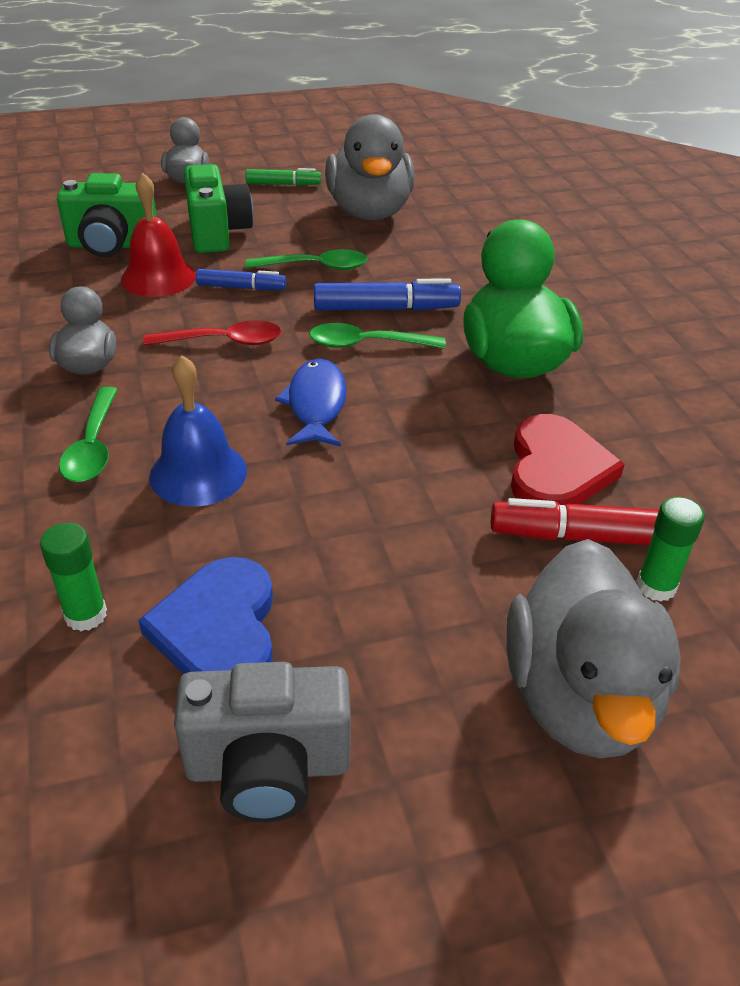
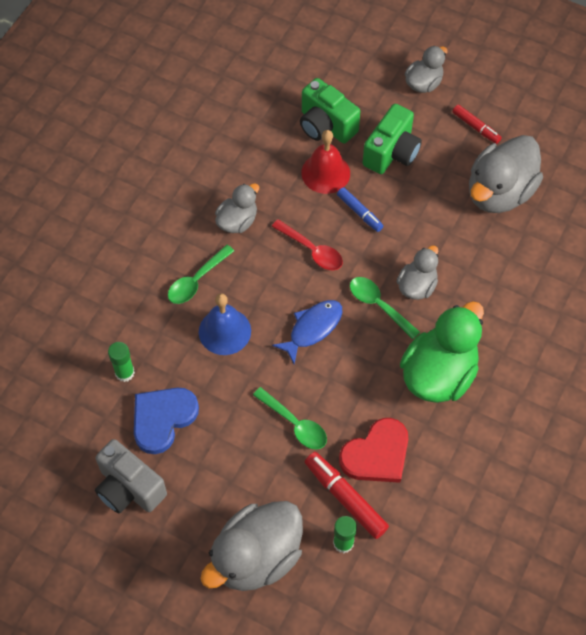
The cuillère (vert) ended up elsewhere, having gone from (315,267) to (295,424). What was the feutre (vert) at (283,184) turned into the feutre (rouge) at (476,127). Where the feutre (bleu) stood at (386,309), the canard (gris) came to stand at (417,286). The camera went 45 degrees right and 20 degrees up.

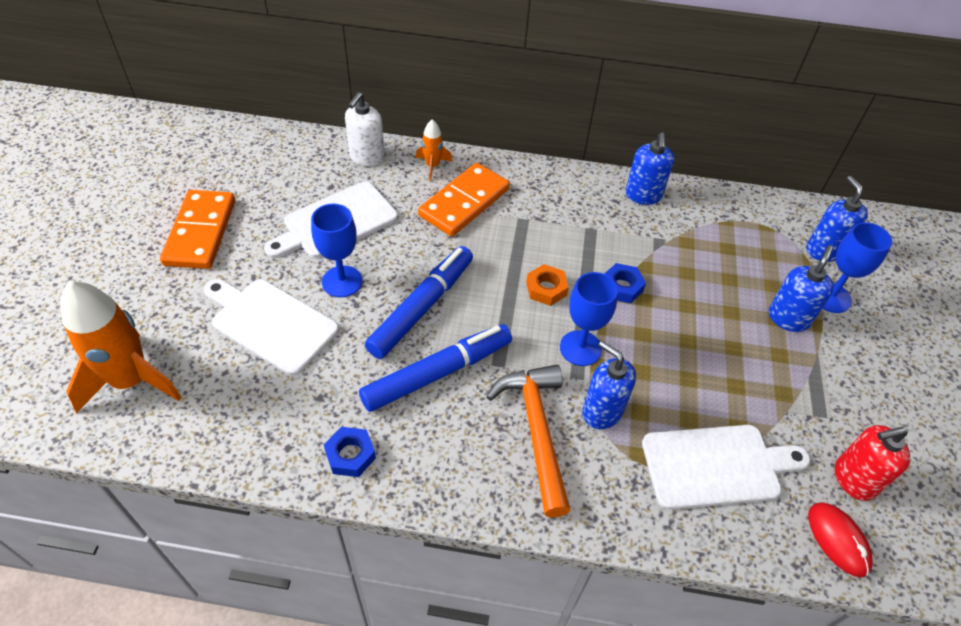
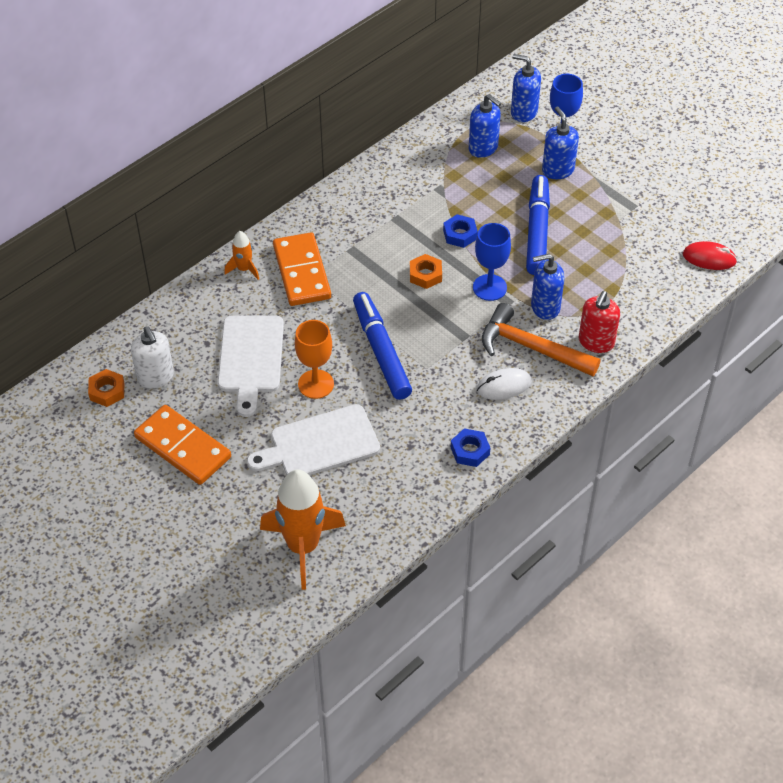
What was the verre à pied (bleu) at (342,281) turned into the verre à pied (orange) at (316,384). The distributeur de savon (blanc) ended up elsewhere, having gone from (367,157) to (155,377). The feutre (bleu) ended up elsewhere, having gone from (437,373) to (537,231). The distributeur de savon (bleu) ended up elsewhere, having gone from (643,195) to (483,148). The second view lost the planche à découper (blanc) at (716,466). The distributeur de savon (rouge) ended up elsewhere, having gone from (853,479) to (596,342). The second view gained the écrou (orange) at (107,391). The second view gained the souris (blanc) at (504,386). The camera went 50 degrees left and 0 degrees up.

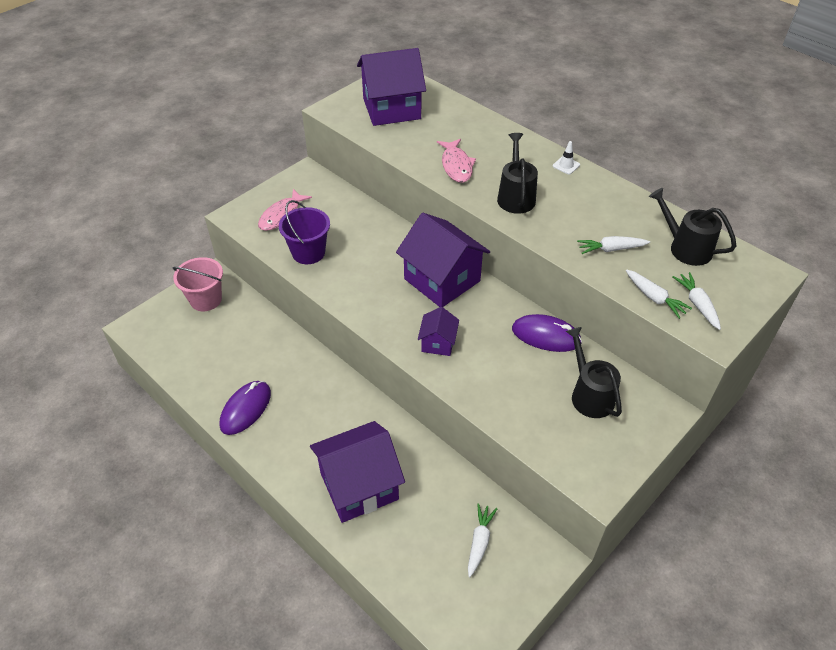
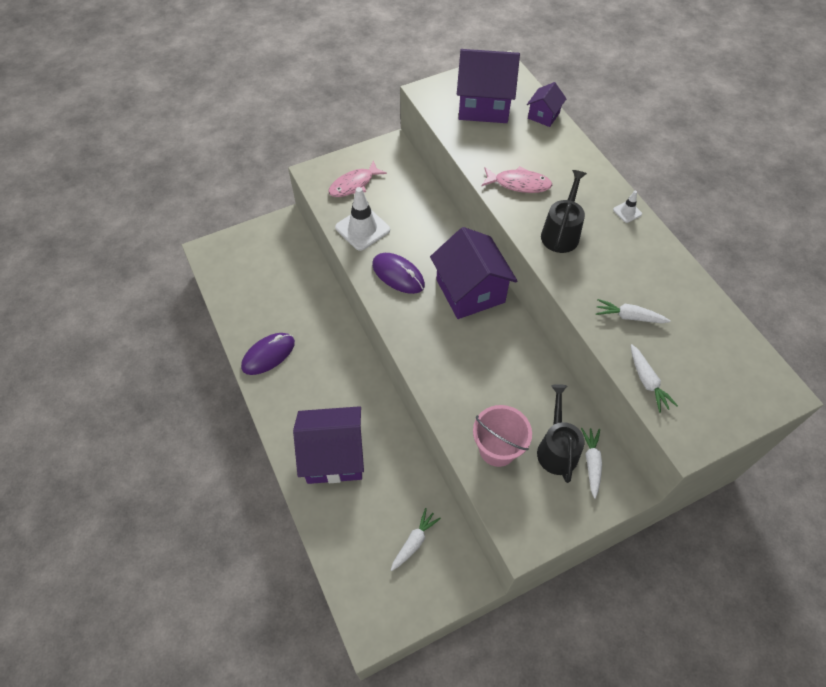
The seau (rose) ended up elsewhere, having gone from (206,299) to (497,449). Where the seau (violet) stood at (308,252), the cône de chantier (blanc) came to stand at (362,229). The maison (violet) ended up elsewhere, having gone from (438,343) to (543,115). The poisson (rose) at (456,166) ended up facing another way, 90 degrees counterclockwise from before. The souris (violet) ended up elsewhere, having gone from (546,336) to (398,275). The second view lost the arrosoir (noir) at (685,248). The carotte (blanc) ended up elsewhere, having gone from (697,304) to (591,463). The camera went 20 degrees right and 10 degrees up.

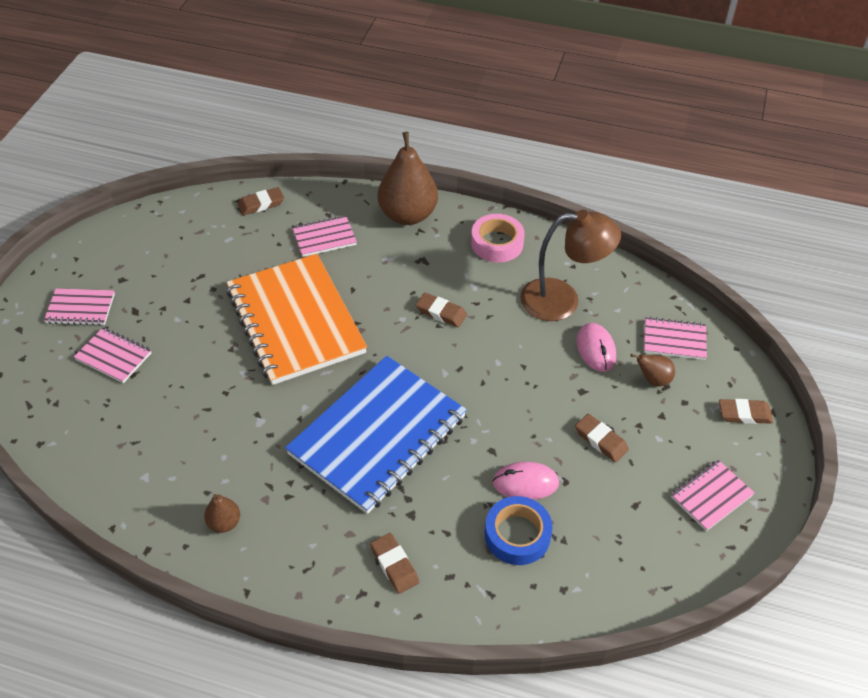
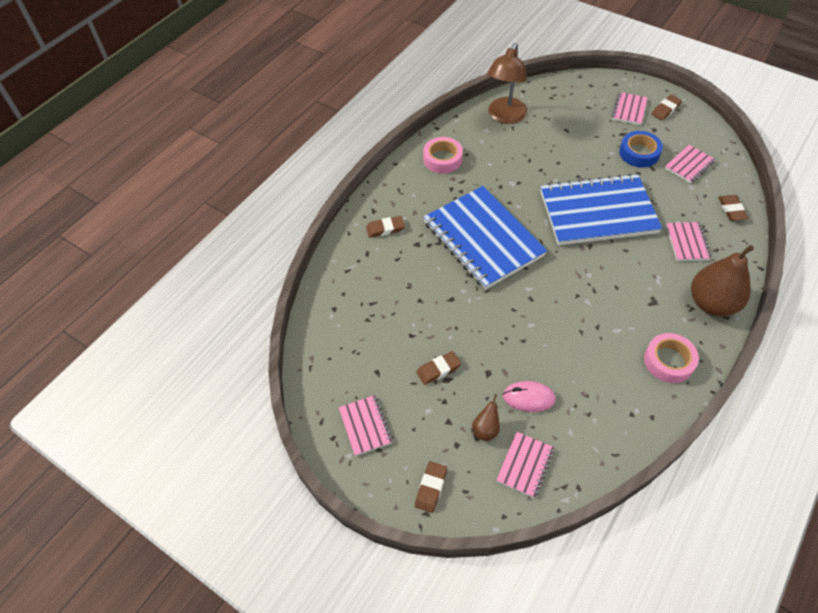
The carnet (rose) ended up elsewhere, having gone from (113,356) to (689,165). Where the poire (marron) stood at (224,523), the ruban adhésif (rose) came to stand at (442,159). What was the carnet (orange) at (295,321) turned into the carnet (bleu) at (597,212). The gomme (marron) ended up elsewhere, having gone from (441,312) to (665,109). The ruban adhésif (bleu) ended up elsewhere, having gone from (517,535) to (639,153). The second view lost the souris (rose) at (525,483). The lampe (marron) ended up elsewhere, having gone from (562,300) to (505,116). The camera went 110 degrees right and 5 degrees up.

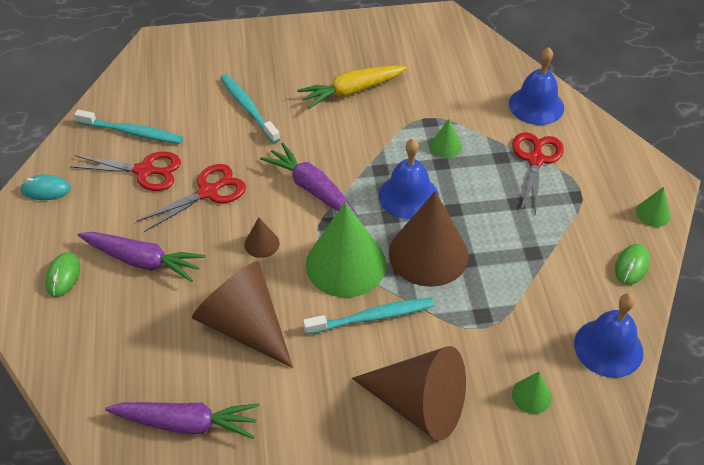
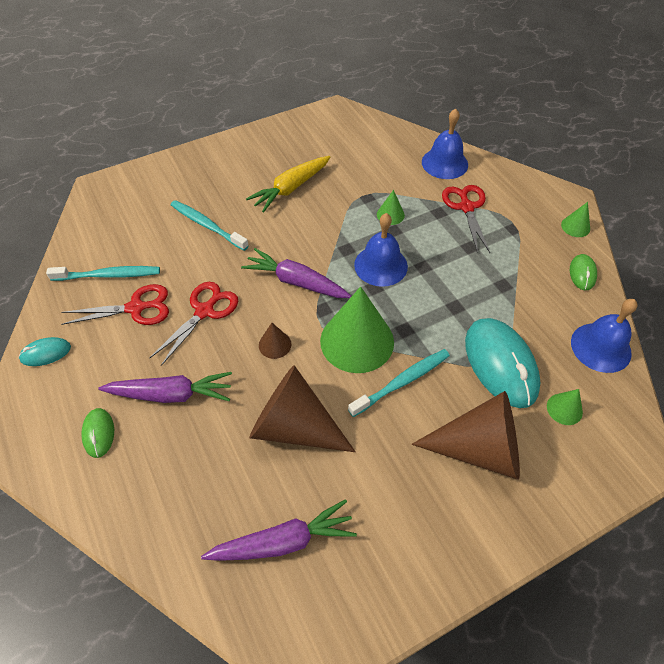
The second view lost the cône (marron) at (428,254). The second view gained the souris (turquoise) at (500,364). The camera went 20 degrees left and 5 degrees up.

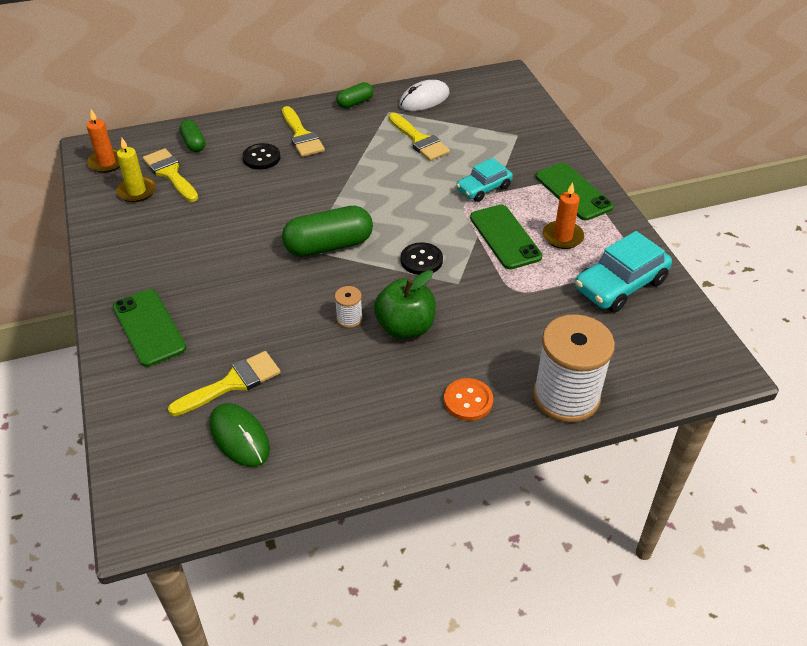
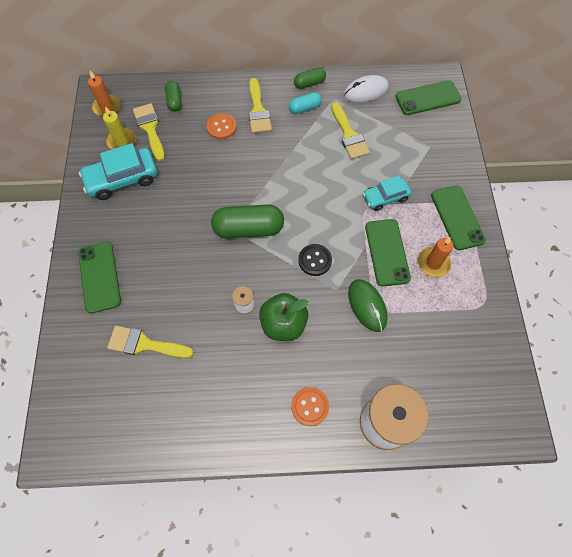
The pinceau (jaune) at (232,383) ended up facing another way, 150 degrees counterclockwise from before. The souris (vert) ended up elsewhere, having gone from (239,437) to (367,306). What was the bouton (noir) at (261,158) turned into the bouton (orange) at (221,127). The voiture (turquoise) ended up elsewhere, having gone from (620,285) to (122,179). The second view gained the gélule (turquoise) at (305,108). The second view gained the téléphone (vert) at (428,98). The camera went 15 degrees right and 20 degrees up.

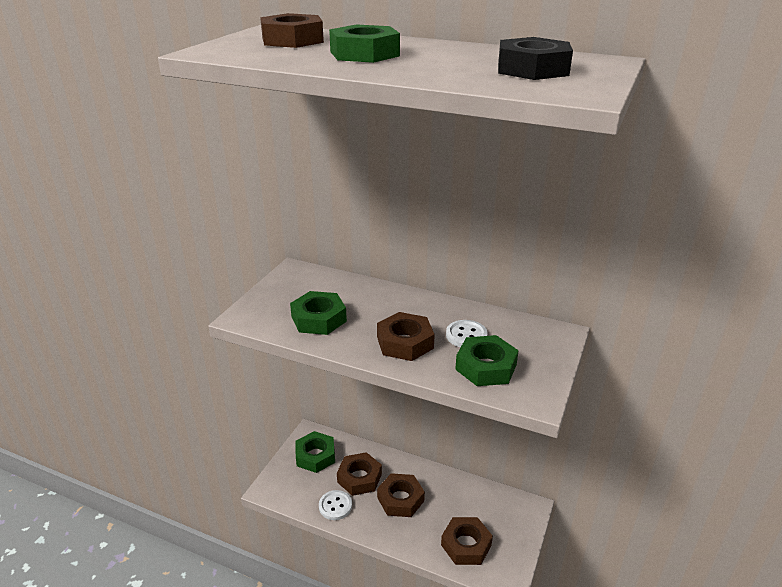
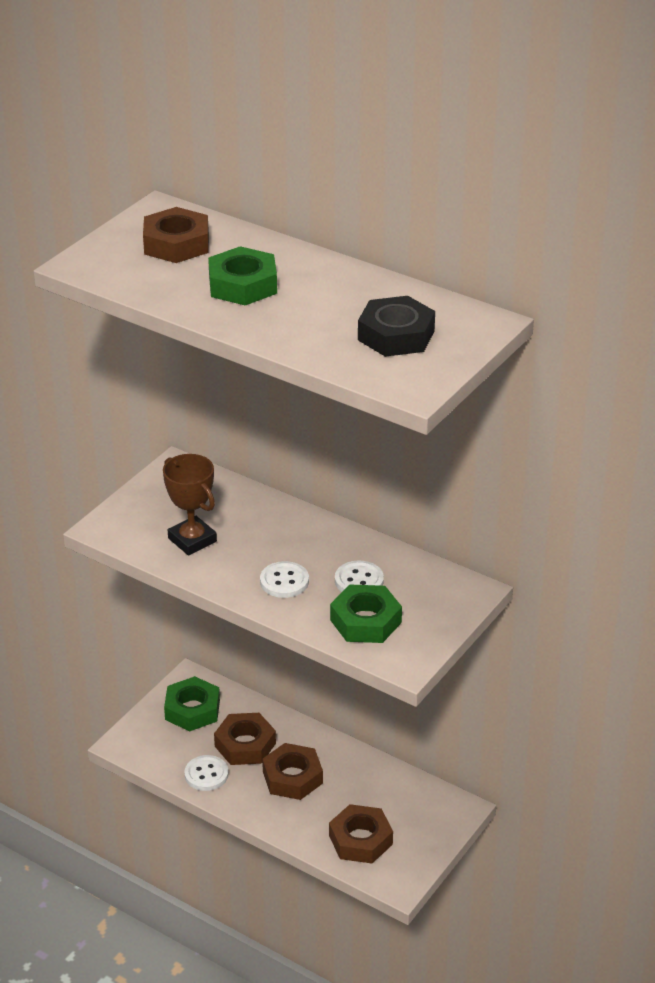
Where the écrou (vert) stood at (319,319), the trophée (marron) came to stand at (192,540). Where the écrou (marron) stood at (405,342), the bouton (blanc) came to stand at (284,581). The camera went 10 degrees right and 5 degrees up.

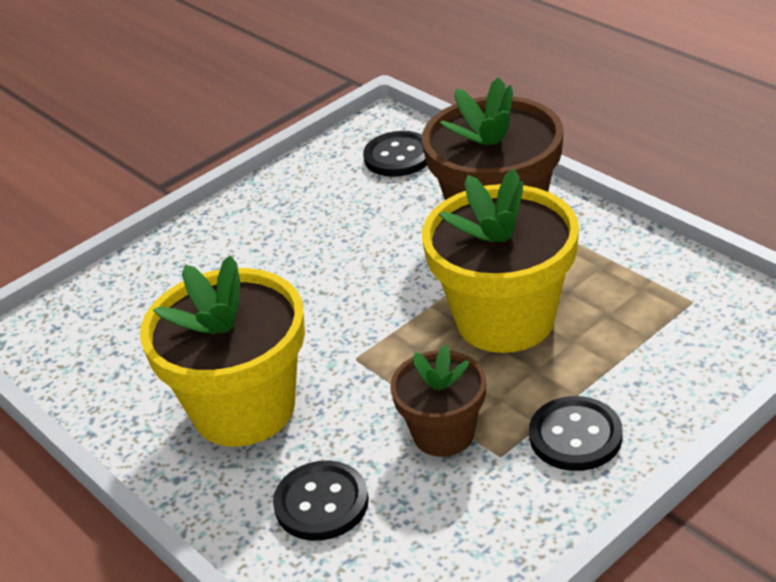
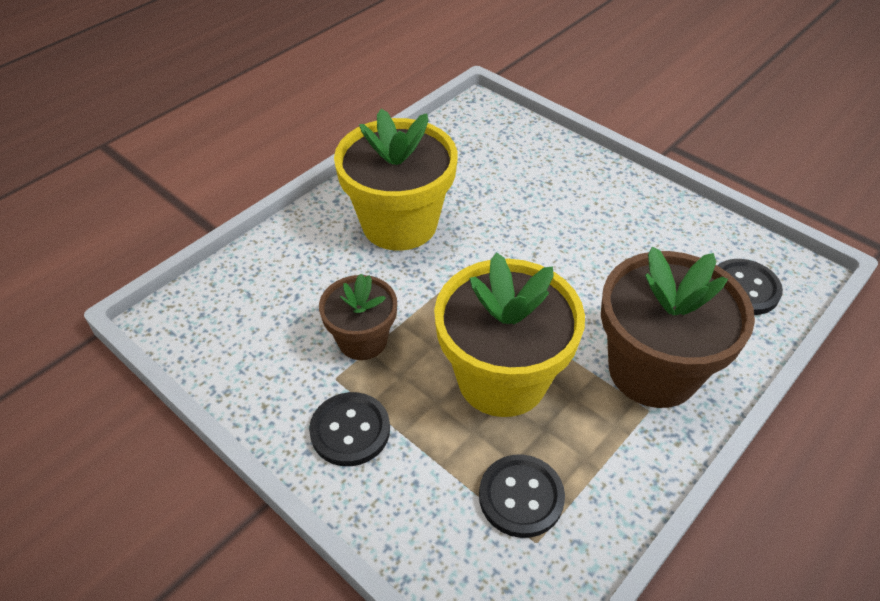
The bouton (noir) ended up elsewhere, having gone from (321,503) to (521,497). The camera went 80 degrees right and 10 degrees up.

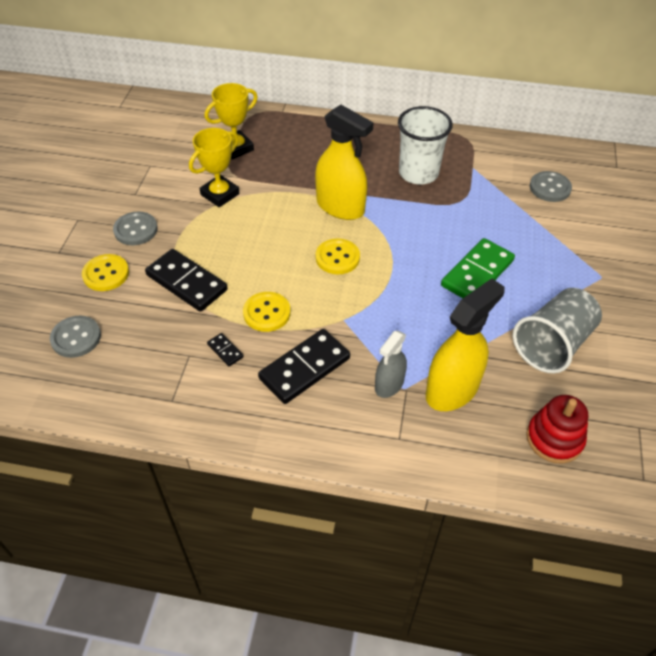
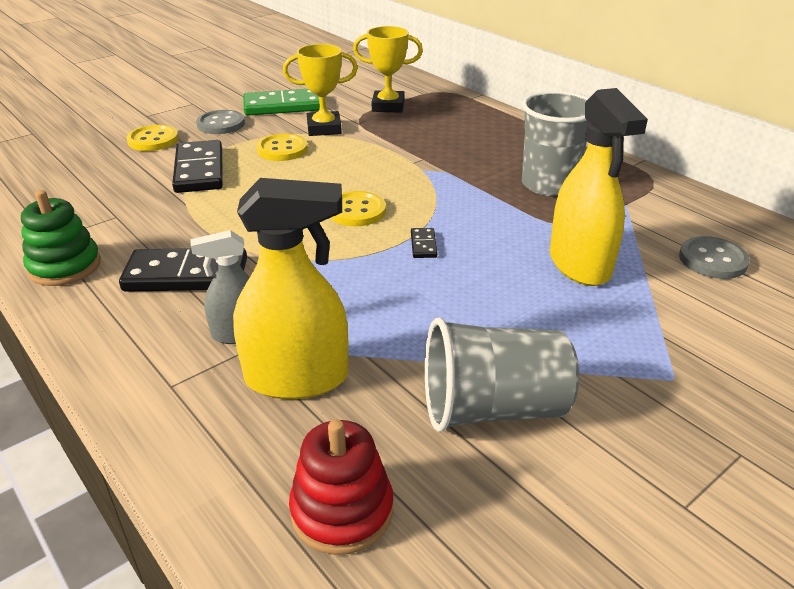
The second view lost the bouton (gris) at (76,338). The domino (noir) ended up elsewhere, having gone from (225,351) to (423,245). The bouton (jaune) ended up elsewhere, having gone from (267,313) to (282,149). The vaporisateur (jaune) ended up elsewhere, having gone from (340,207) to (580,265). What was the gobelet (blanc) at (418,173) turned into the gobelet (gris) at (548,185). The domino (vert) ended up elsewhere, having gone from (477,273) to (283,106). The second view gained the jouet à empiler (vert) at (65,266). The camera went 40 degrees right and 15 degrees down.

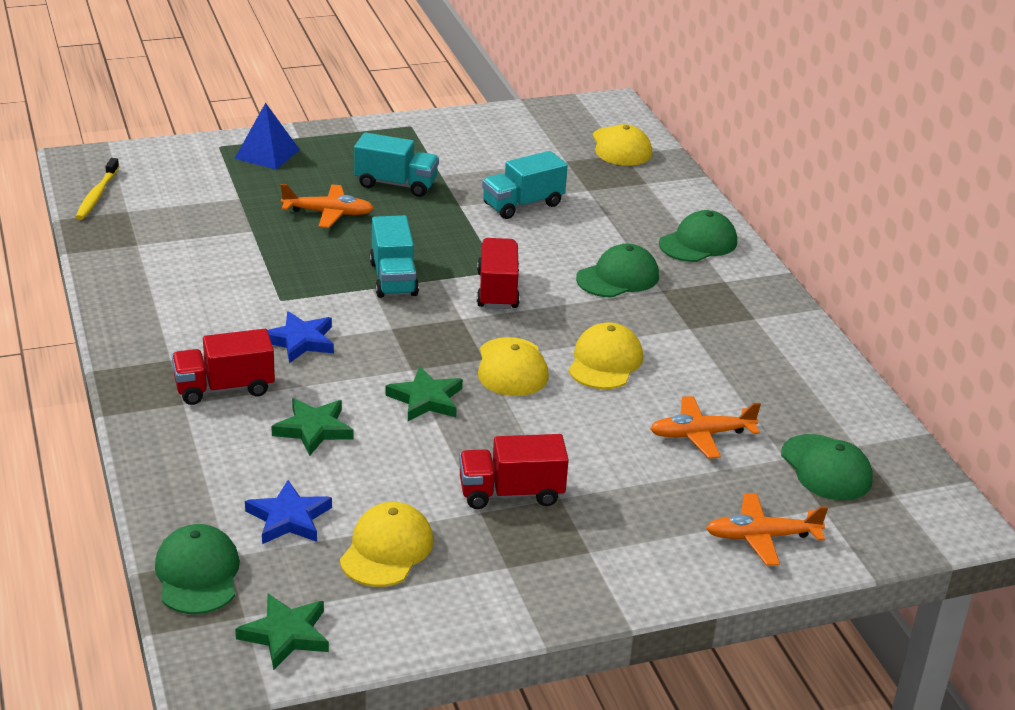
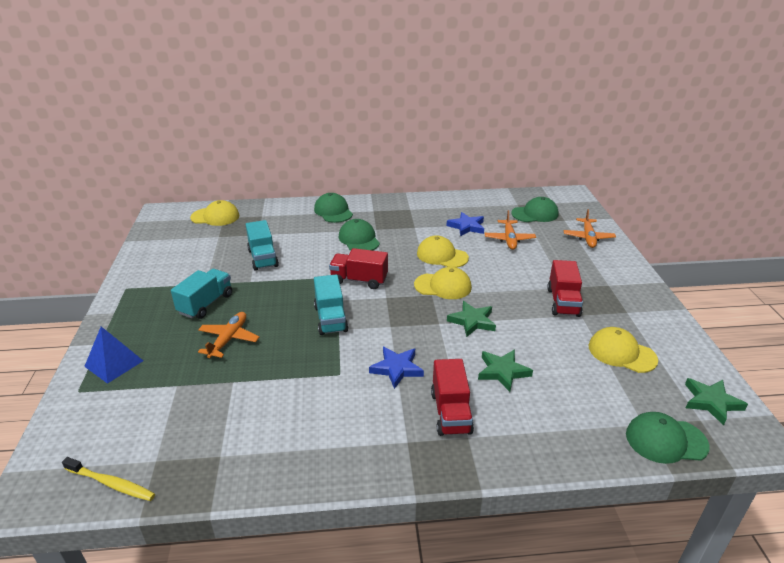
The étoile (bleu) ended up elsewhere, having gone from (289,518) to (466,226). The camion (turquoise) at (393,279) ended up facing another way, 75 degrees clockwise from before. The camera went 75 degrees left and 0 degrees up.

